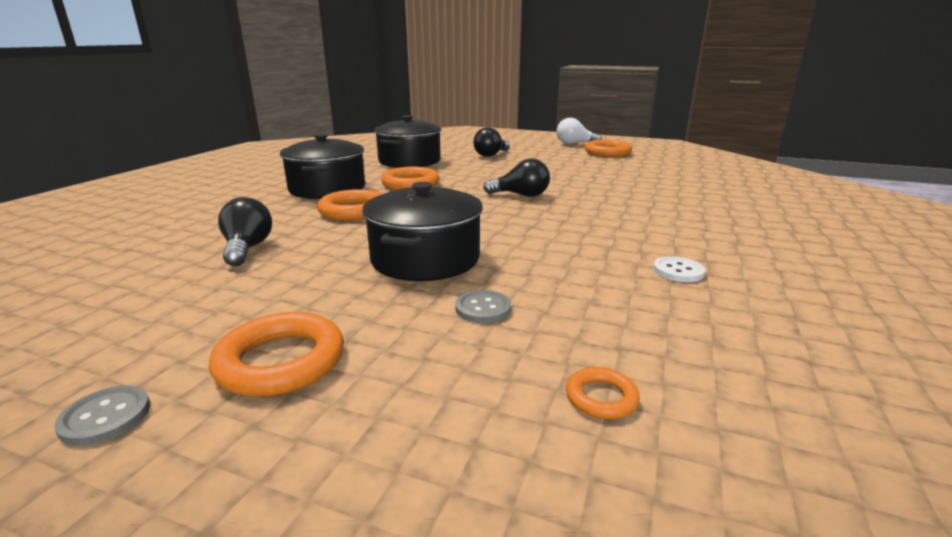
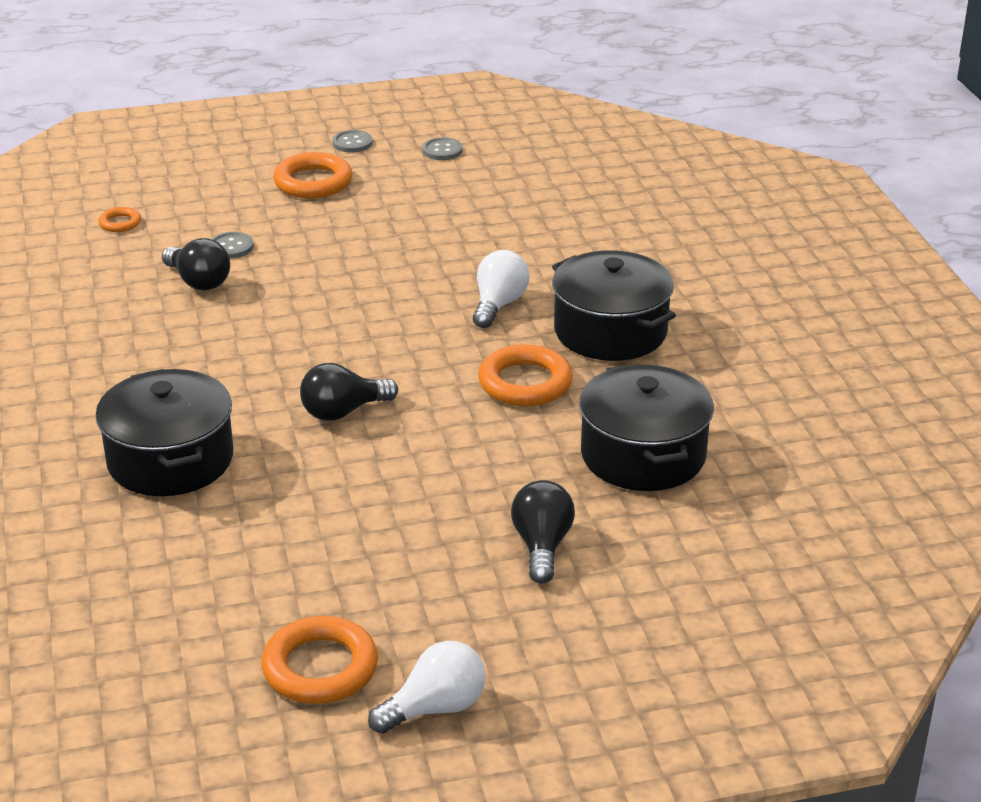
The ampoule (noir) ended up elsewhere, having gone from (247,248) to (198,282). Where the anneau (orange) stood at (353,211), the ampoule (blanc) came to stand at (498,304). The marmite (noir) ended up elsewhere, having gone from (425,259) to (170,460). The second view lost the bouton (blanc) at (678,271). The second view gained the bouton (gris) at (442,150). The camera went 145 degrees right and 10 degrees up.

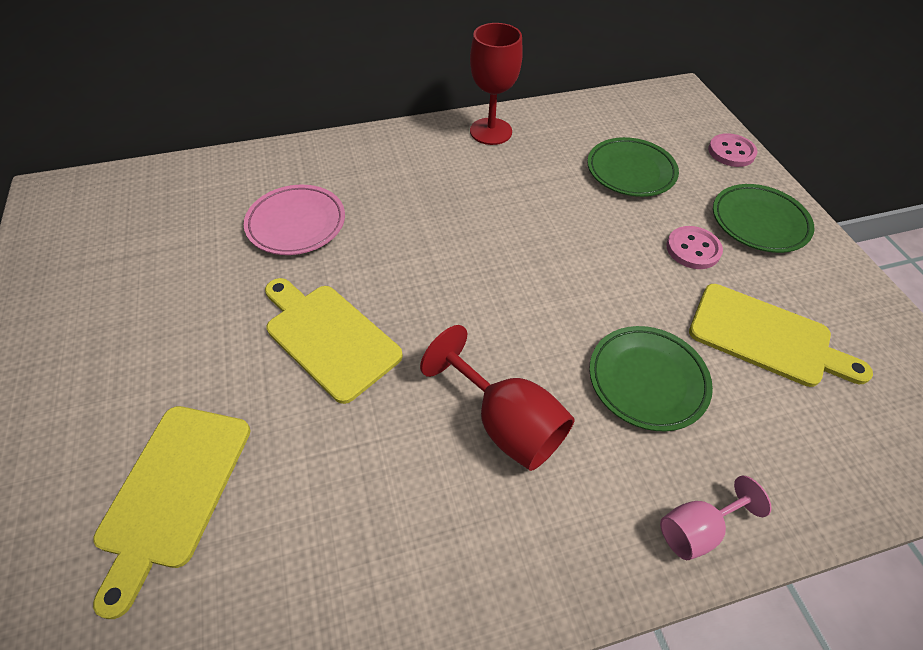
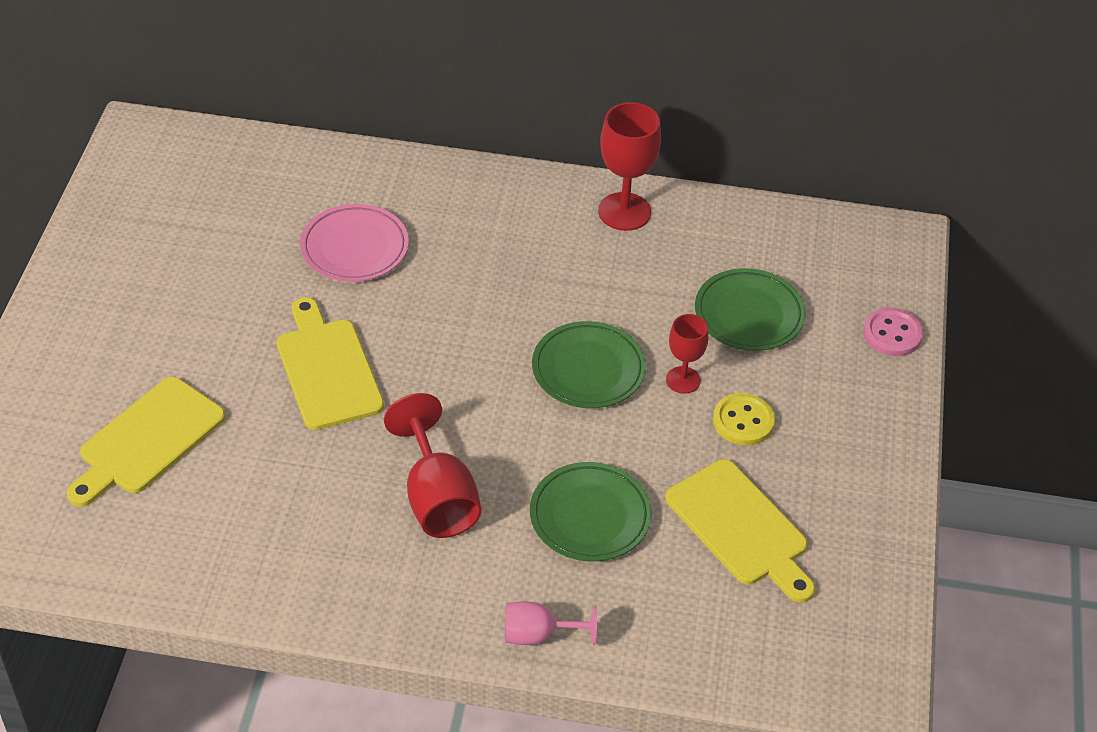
What was the bouton (rose) at (693,249) turned into the bouton (jaune) at (743,421). The assiette (vert) ended up elsewhere, having gone from (759,222) to (588,370). The second view gained the verre à pied (rouge) at (683,380). The camera went 25 degrees right and 5 degrees down.

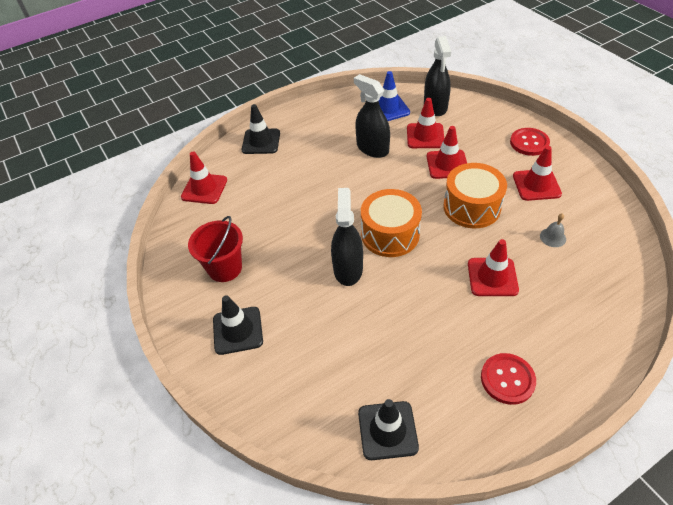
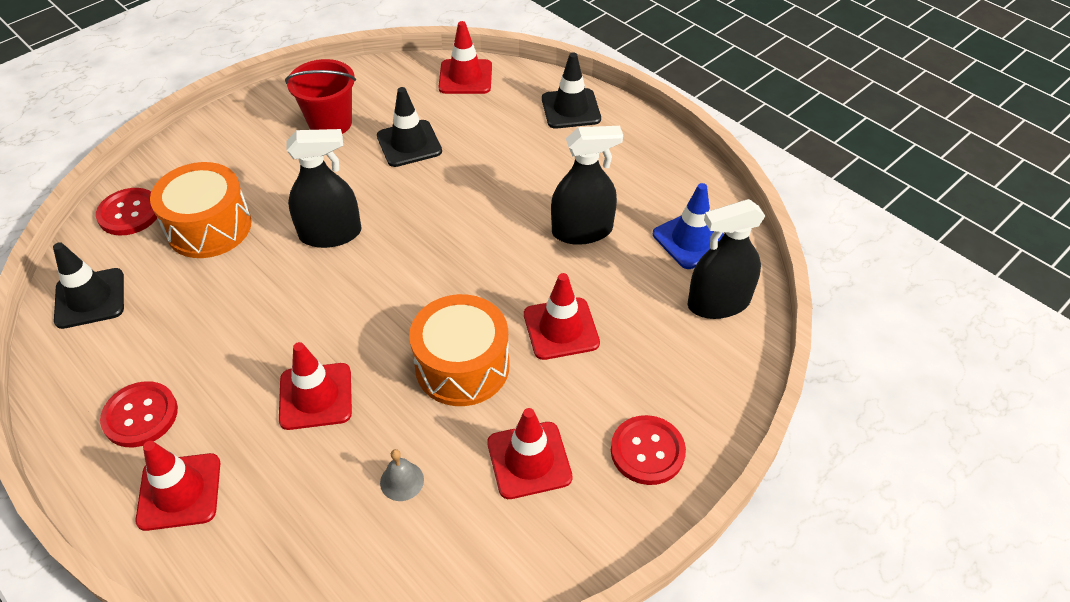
The cône de chantier (noir) ended up elsewhere, having gone from (237,330) to (409,144). The vaporisateur (noir) at (372,148) ended up facing another way, 45 degrees clockwise from before. The tambour (orange) ended up elsewhere, having gone from (390,234) to (209,227). The cône de chantier (rouge) ended up elsewhere, having gone from (425,136) to (179,492). The second view gained the bouton (rouge) at (129,213). The camera went 75 degrees right and 0 degrees up.

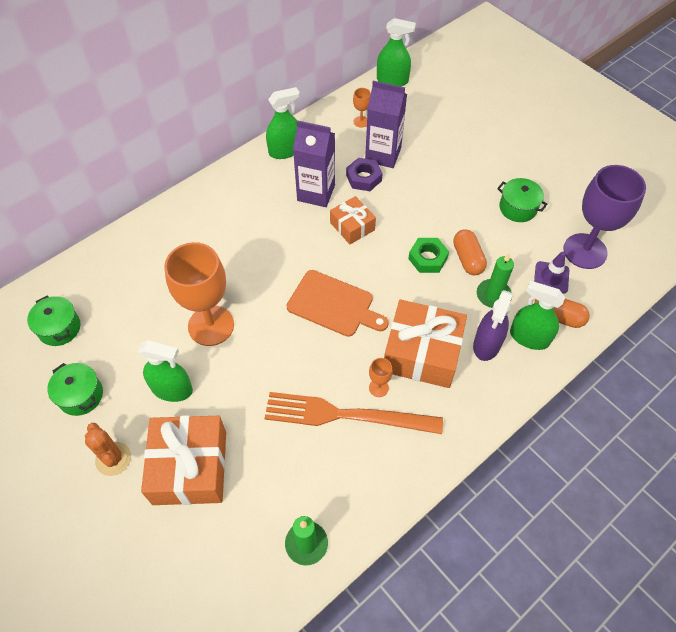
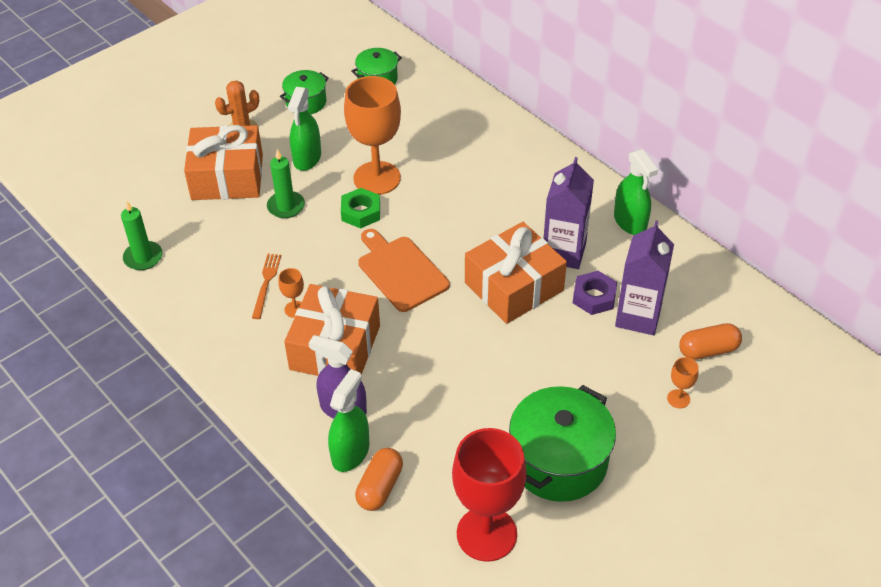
The size of the fourchette (orange) at (346,415) changed by a factor of 0.47. The planche à découper (orange) at (333,305) ended up facing another way, 120 degrees clockwise from before. The size of the cadeau (orange) at (352,226) changed by a factor of 1.78. The verre à pied (orange) ended up elsewhere, having gone from (361,122) to (678,399). The second view lost the vaporisateur (vert) at (392,80). The écrou (vert) ended up elsewhere, having gone from (427,258) to (361,212). The gélule (orange) ended up elsewhere, having gone from (467,259) to (708,350). The bougie (vert) ended up elsewhere, having gone from (493,295) to (286,206). The size of the marmite (vert) at (518,208) changed by a factor of 1.82. The second view lost the cône de chantier (violet) at (551,277). What was the verre à pied (violet) at (585,251) turned into the verre à pied (rouge) at (486,534). The camera went 90 degrees right and 10 degrees down.

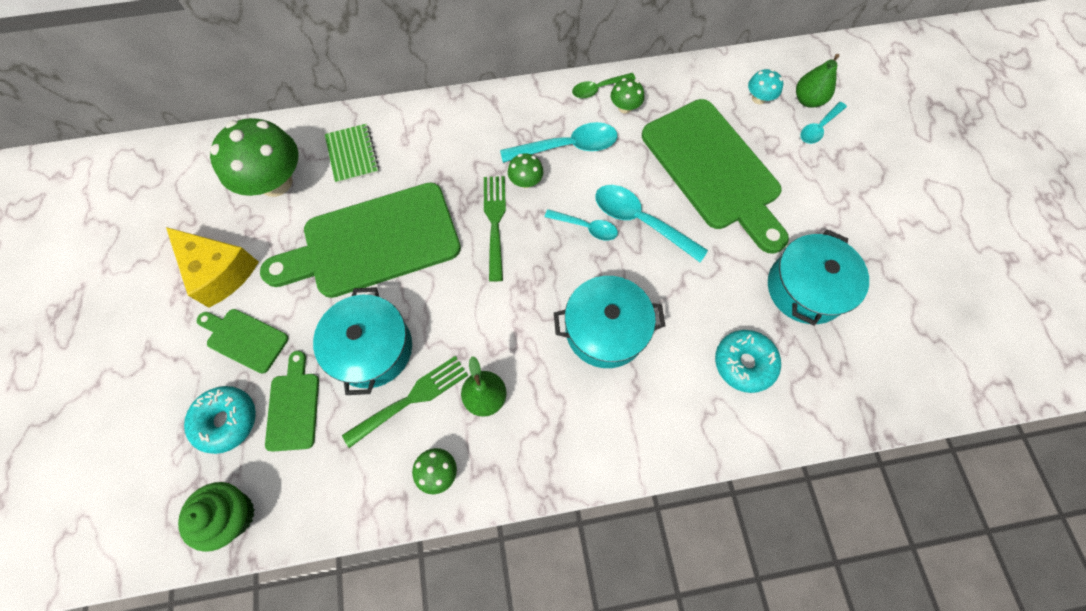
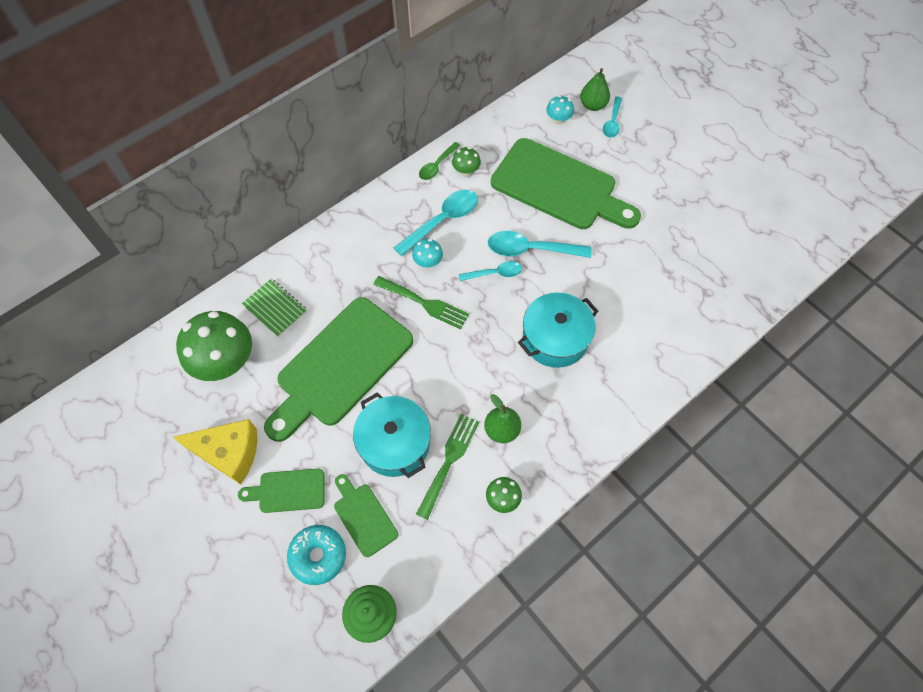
The fourchette (vert) at (495,222) ended up facing another way, 150 degrees clockwise from before. What was the champignon (vert) at (526,181) turned into the champignon (turquoise) at (428,262). The second view lost the beignet (turquoise) at (744,363). The second view lost the marmite (turquoise) at (805,288). The camera went 30 degrees left and 5 degrees down.

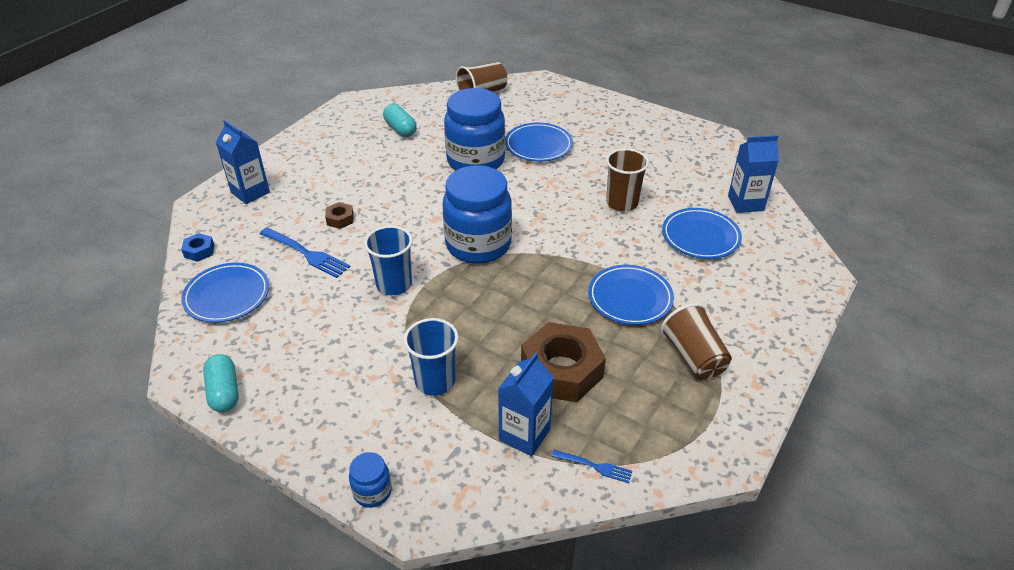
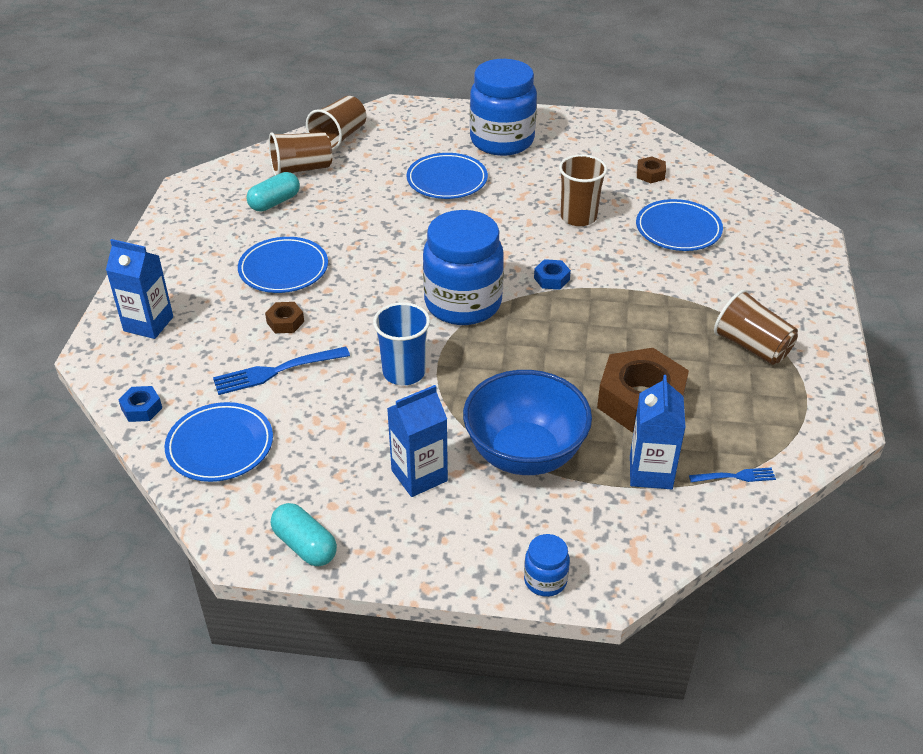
The fourchette (bleu) at (306,253) ended up facing another way, 150 degrees clockwise from before. The gélule (turquoise) at (400,129) ended up facing another way, 75 degrees counterclockwise from before. Where the gobelet (bleu) stood at (435,381), the bol (bleu) came to stand at (525,454). The bocal (bleu) ended up elsewhere, having gone from (475,161) to (502,141). The assiette (bleu) ended up elsewhere, having gone from (630,298) to (283,269). The brique de lait (bleu) ended up elsewhere, having gone from (745,203) to (419,475). The second view gained the gobelet (marron) at (301,169). The second view gained the écrou (bleu) at (551,279). The second view gained the écrou (marron) at (650,174). The camera went 25 degrees left and 0 degrees up.

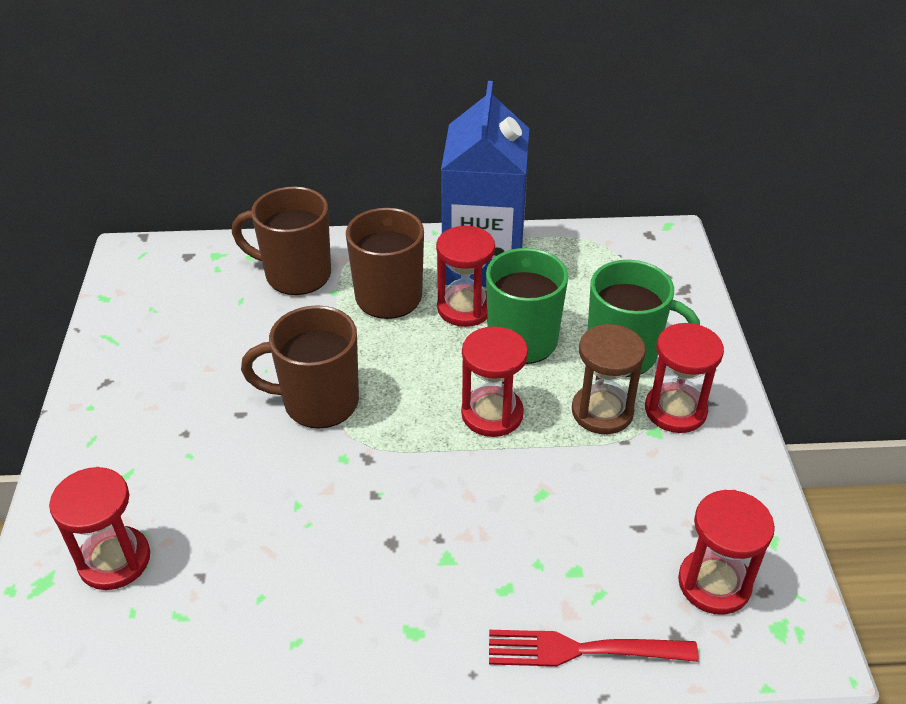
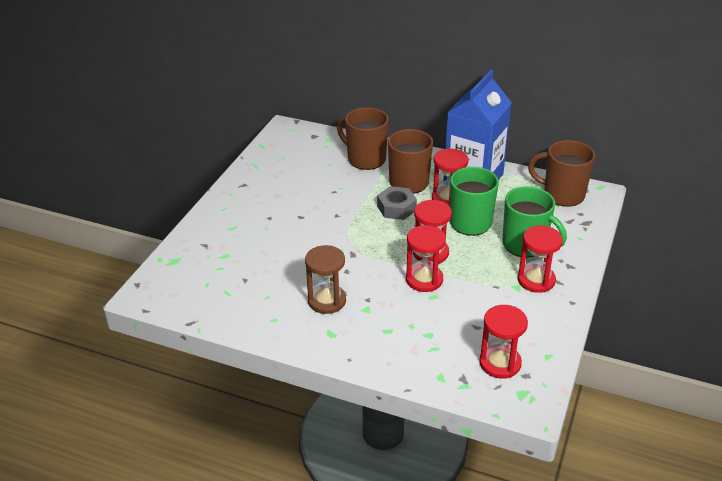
The sablier (rouge) ended up elsewhere, having gone from (114,560) to (424,279). The tasse (marron) ended up elsewhere, having gone from (318,402) to (562,195). The second view lost the fourchette (rouge) at (582,650). The sablier (marron) ended up elsewhere, having gone from (602,411) to (327,301). The second view gained the écrou (gris) at (396,208). The camera went 25 degrees right and 5 degrees down.

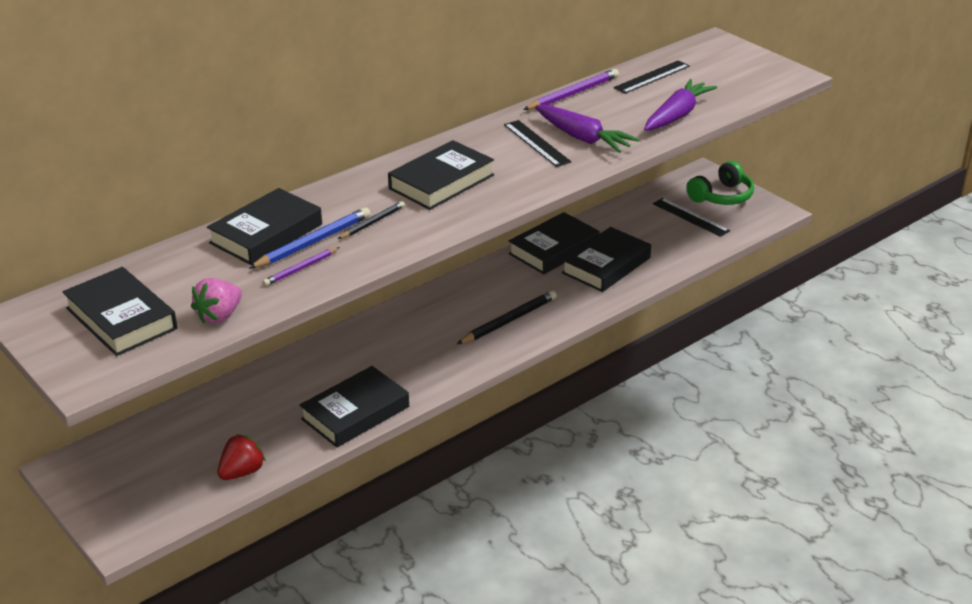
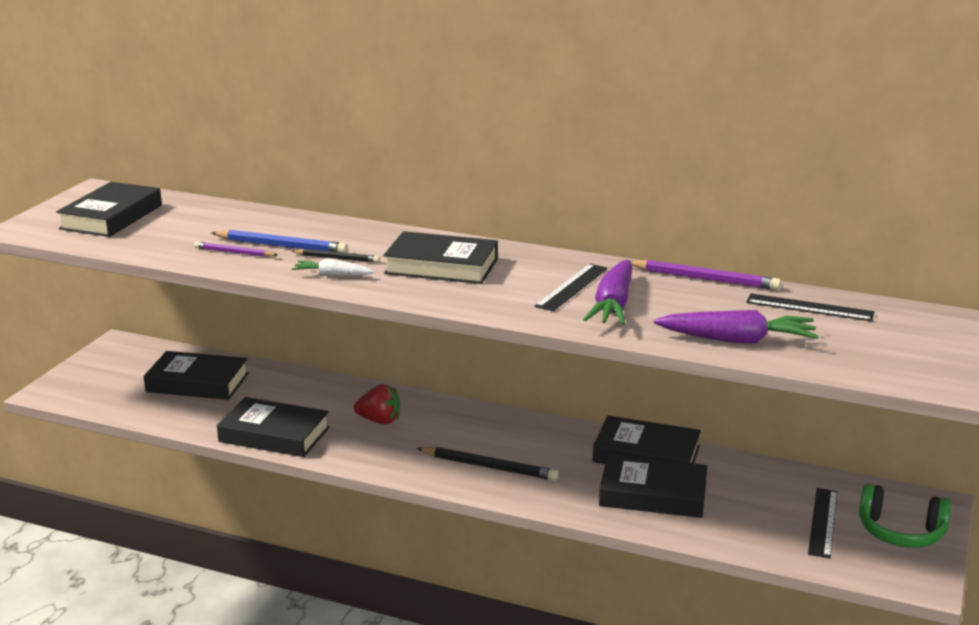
The second view lost the fraise (rose) at (219,316). The livre (noir) ended up elsewhere, having gone from (266,234) to (197,382). The fraise (rouge) ended up elsewhere, having gone from (242,472) to (379,421). The second view gained the carotte (blanc) at (332,275). The camera went 60 degrees right and 10 degrees down.

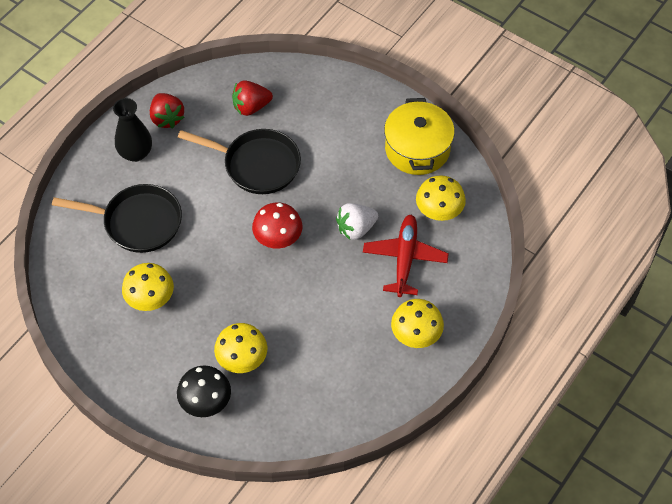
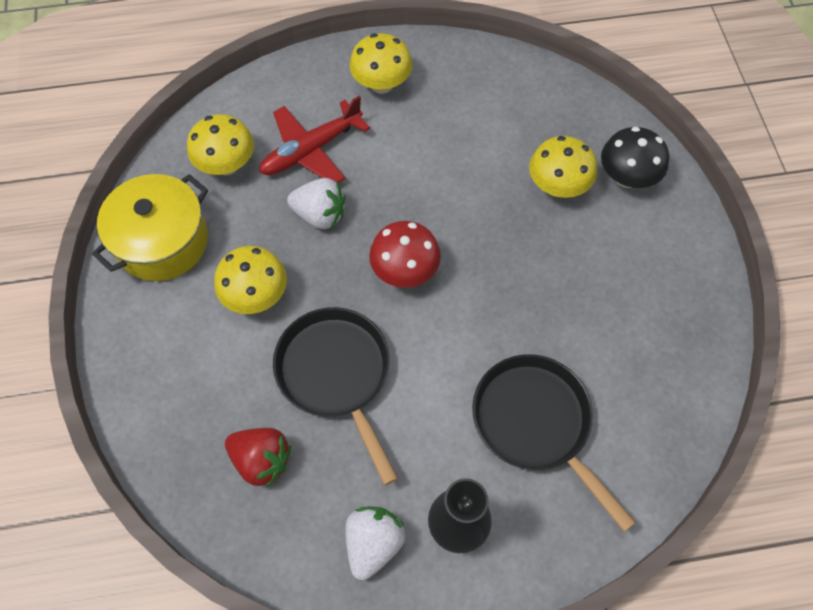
The champignon (jaune) ended up elsewhere, having gone from (150,299) to (256,295). What was the fraise (rouge) at (167,118) turned into the fraise (blanc) at (373,543). The camera went 135 degrees left and 5 degrees up.

